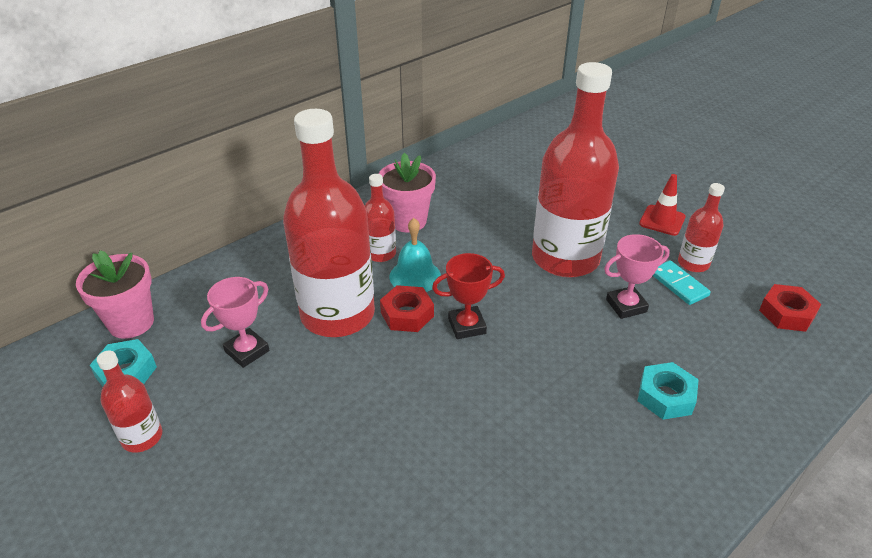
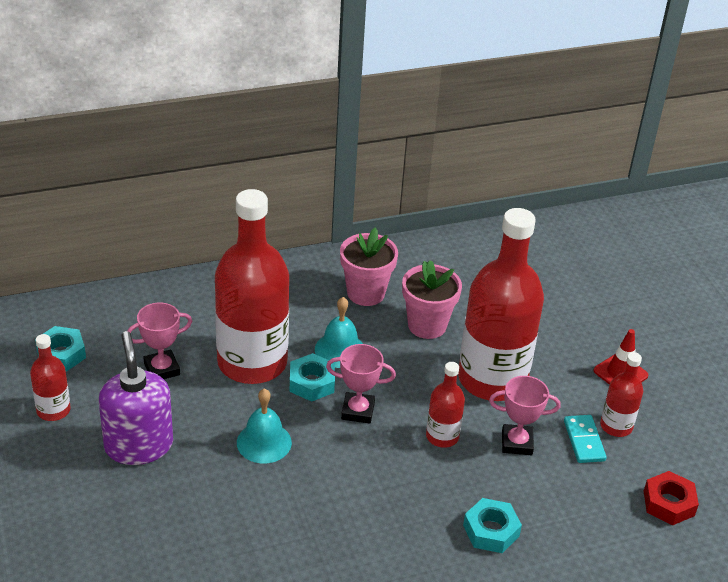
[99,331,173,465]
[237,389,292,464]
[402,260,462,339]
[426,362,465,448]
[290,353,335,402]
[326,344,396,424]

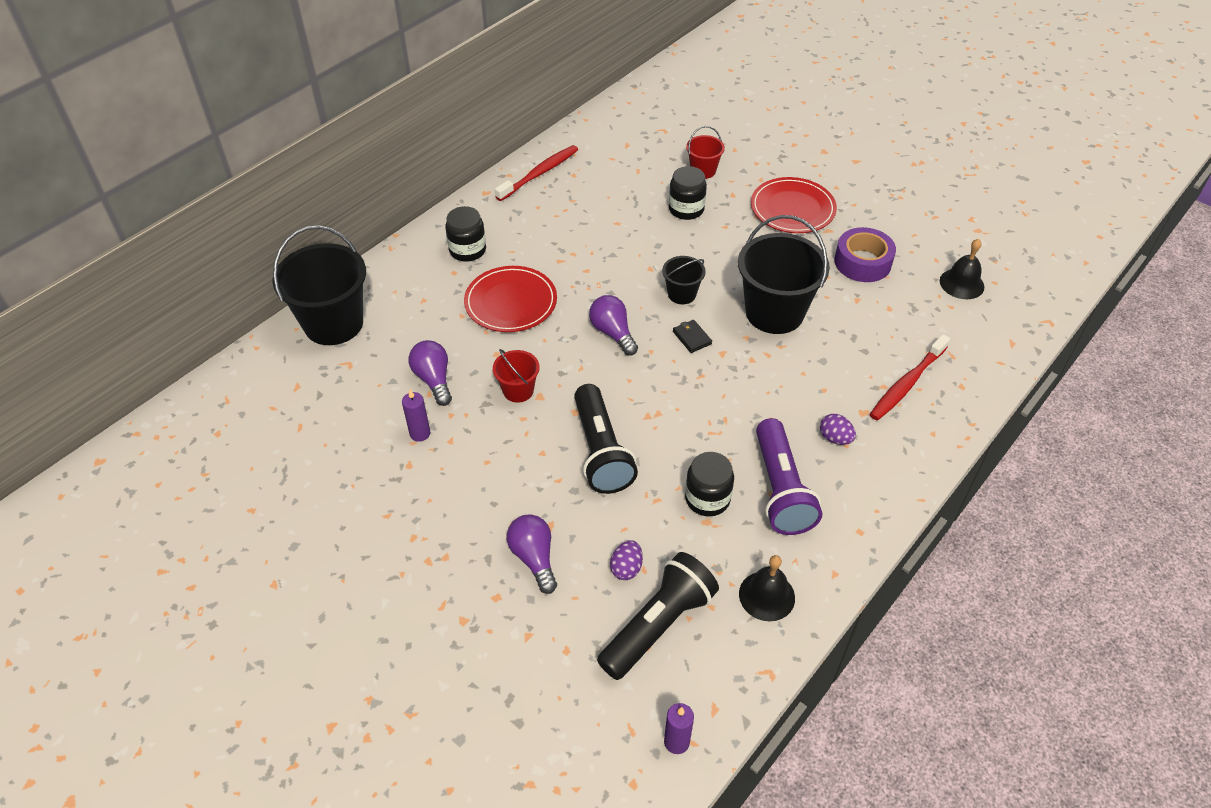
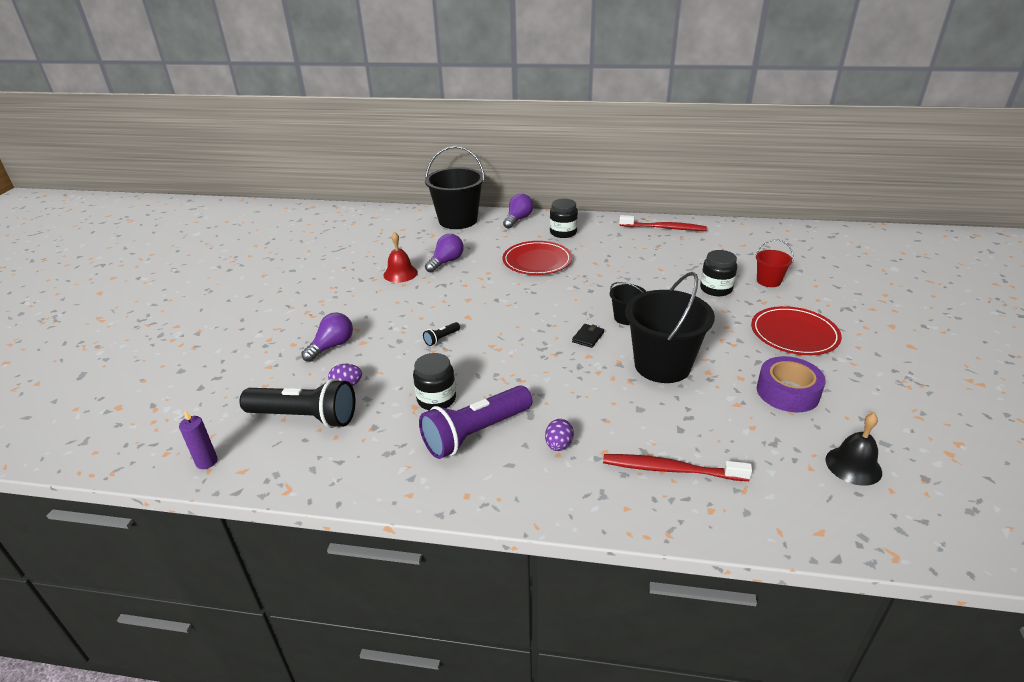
[493,349,540,403] (first image)
[739,555,795,621] (first image)
[503,194,533,229]
[383,232,418,283]
[423,322,460,346]

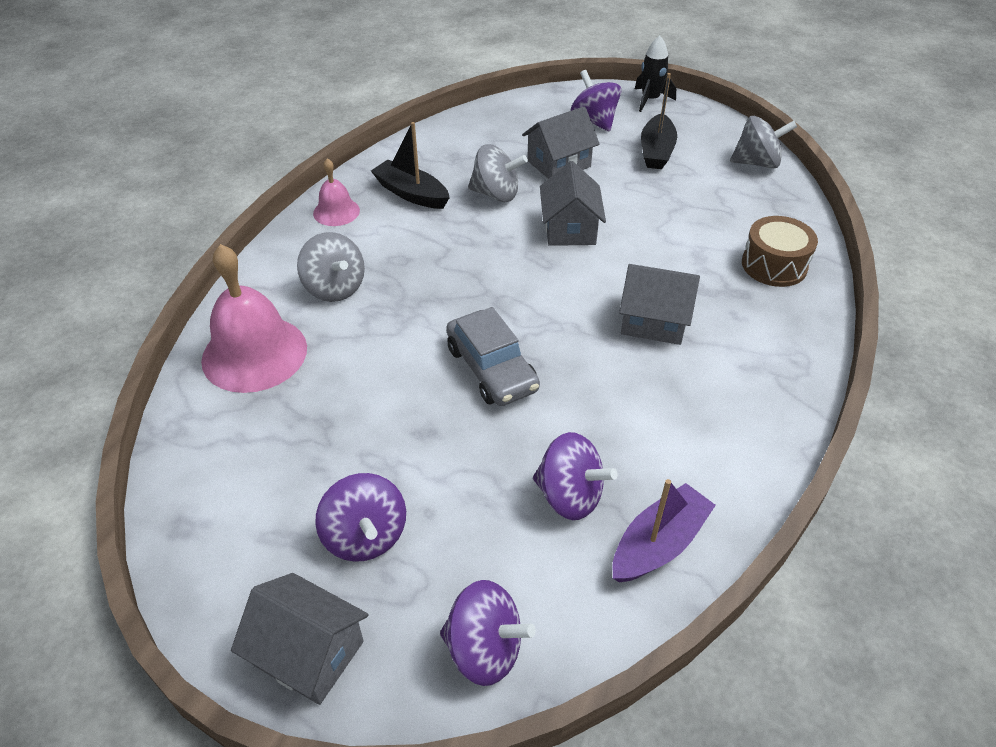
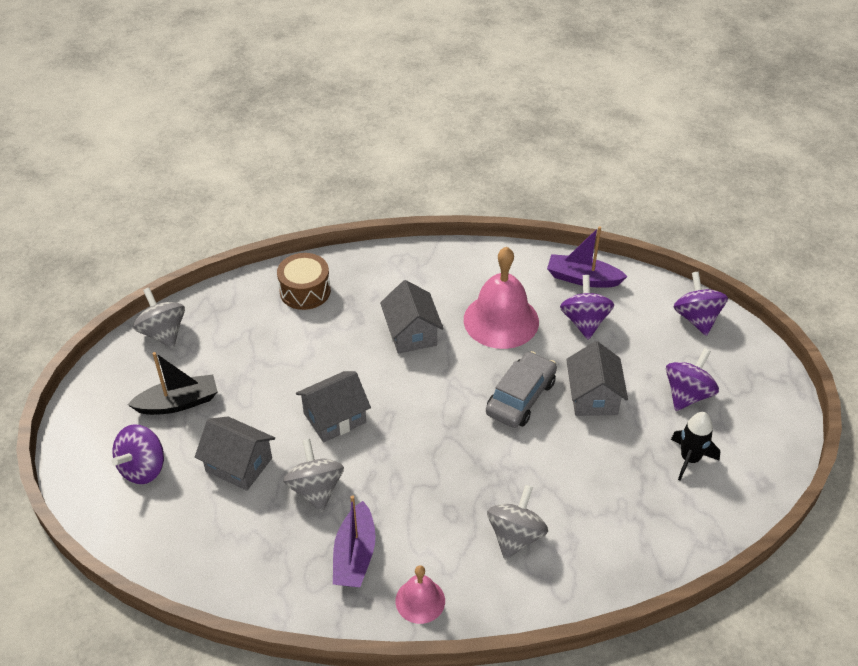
[464,247,539,349]
[566,341,628,416]
[671,412,720,480]
[333,495,375,587]

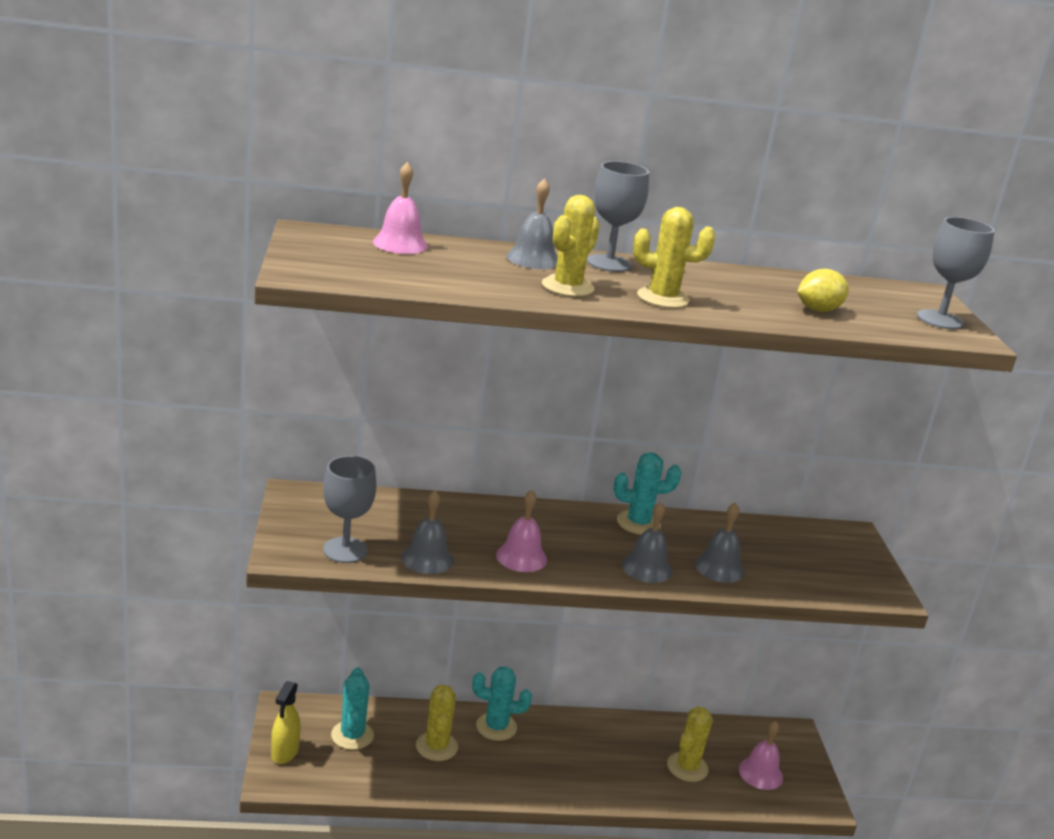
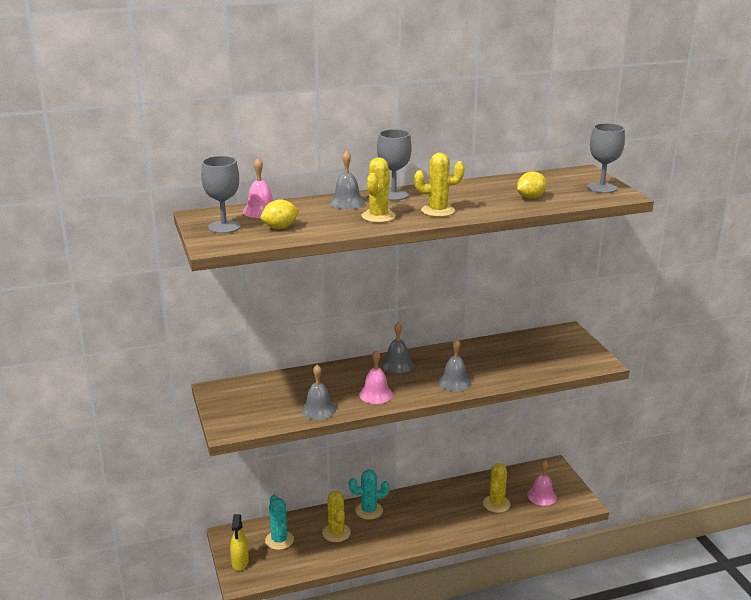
[614,452,681,535] (first image)
[261,199,299,229]
[201,156,240,234]
[382,322,414,373]

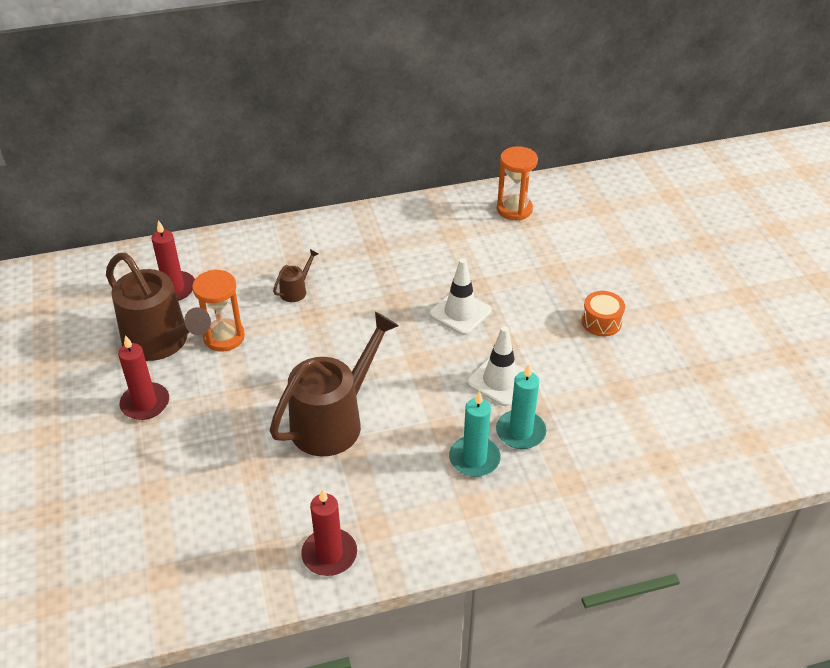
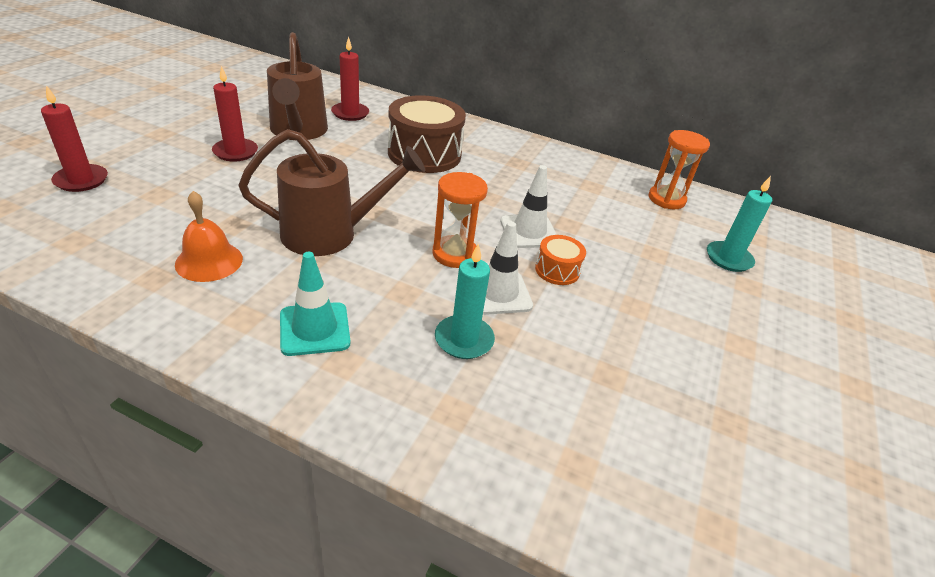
[175,191,243,282]
[280,252,351,356]
[433,172,488,268]
[41,85,108,192]
[707,176,772,272]
[535,235,586,285]
[388,95,466,173]

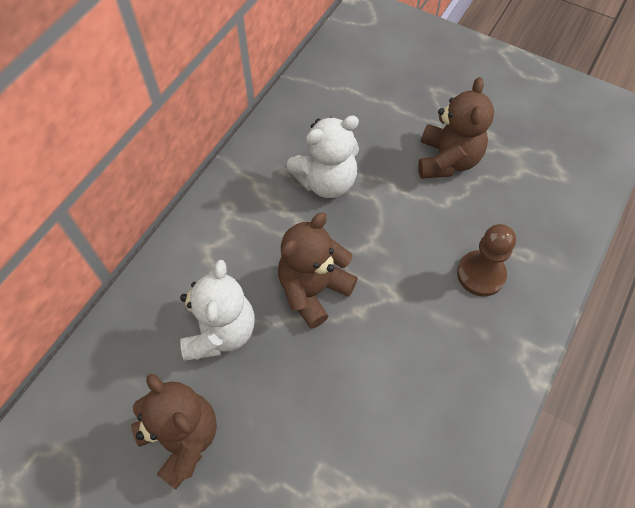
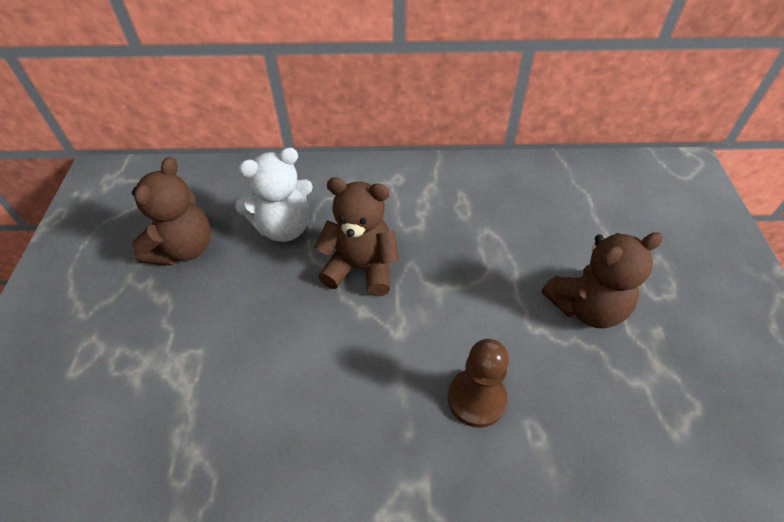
[287,115,359,198] (first image)

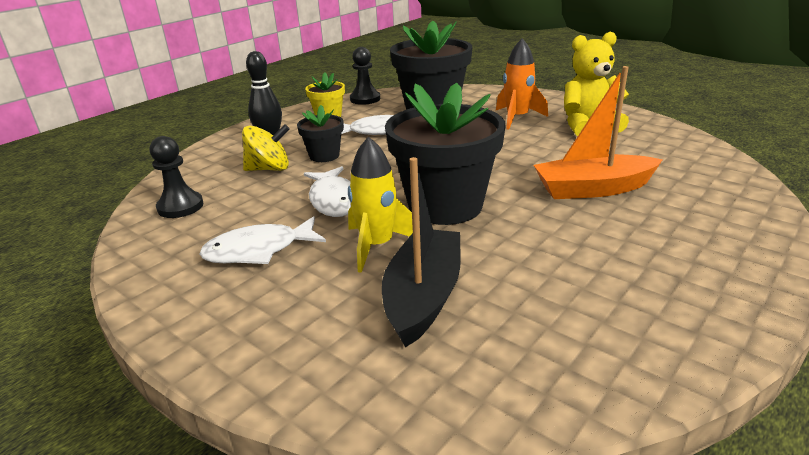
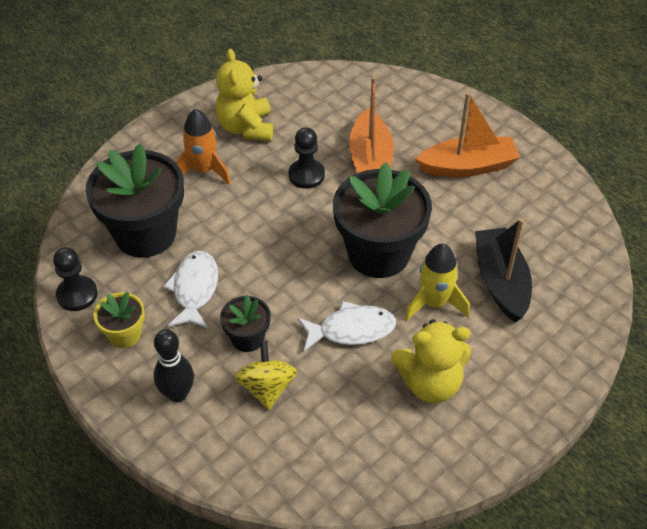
[415,92,520,177]
[289,127,325,189]
[391,319,471,403]
[475,218,532,322]

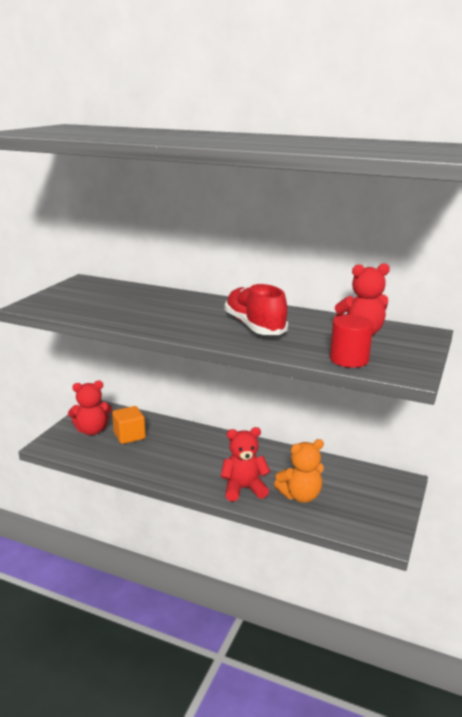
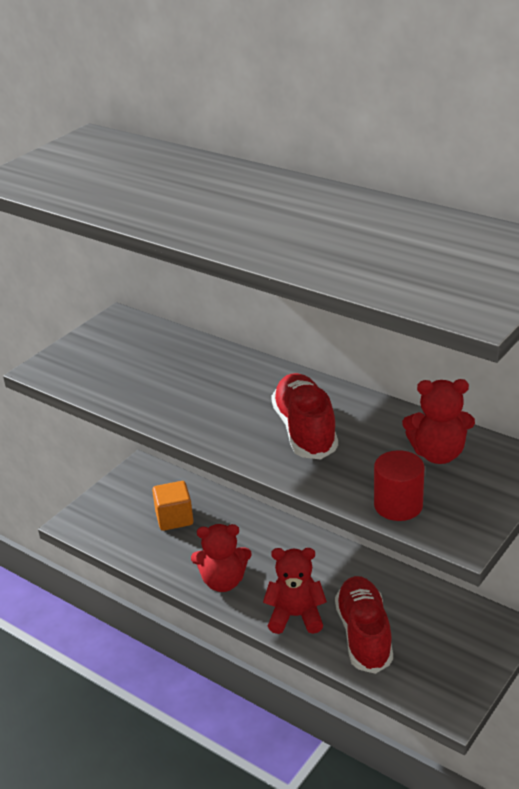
[191,524,252,592]
[335,576,393,674]

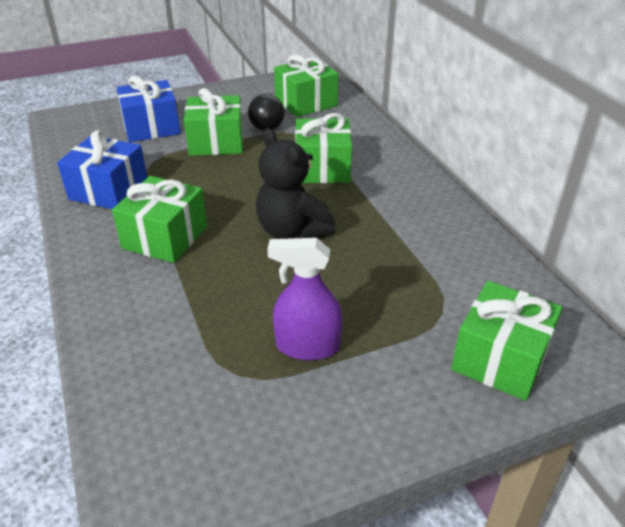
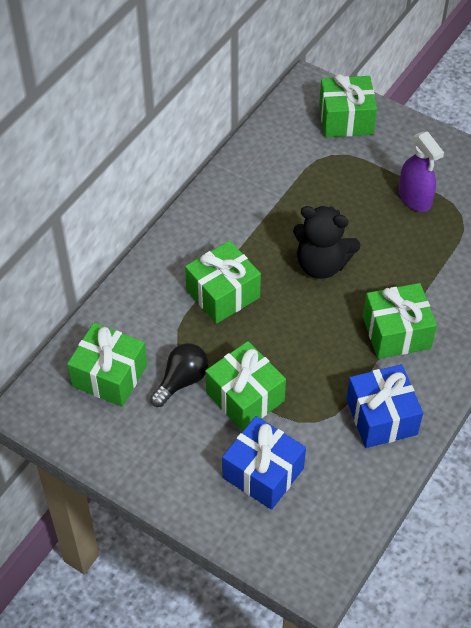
[293,206,361,279]

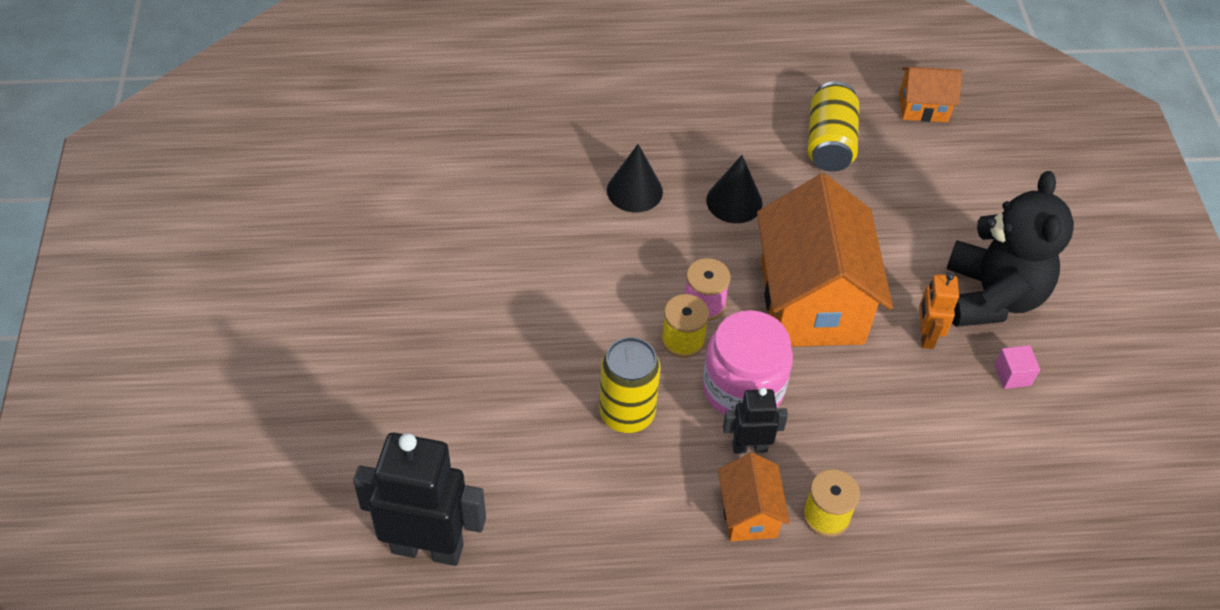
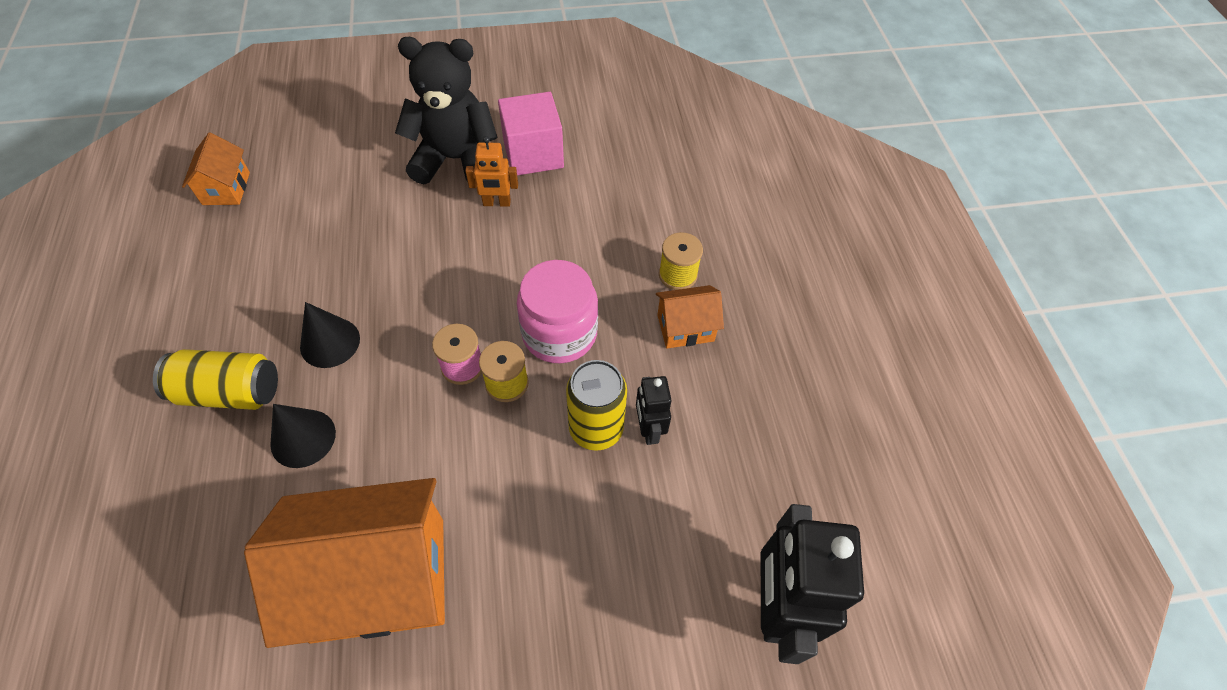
[636,376,671,445]
[244,478,445,648]
[153,349,278,410]
[498,92,564,175]

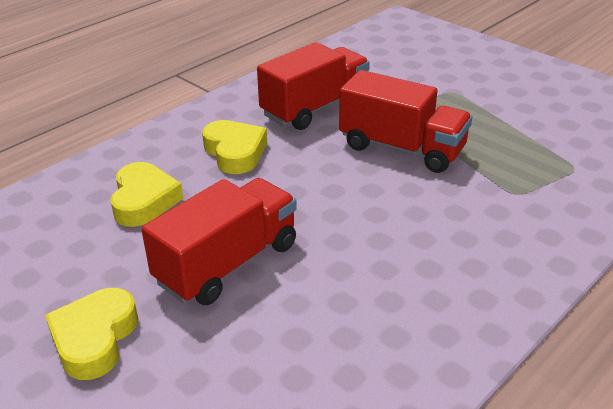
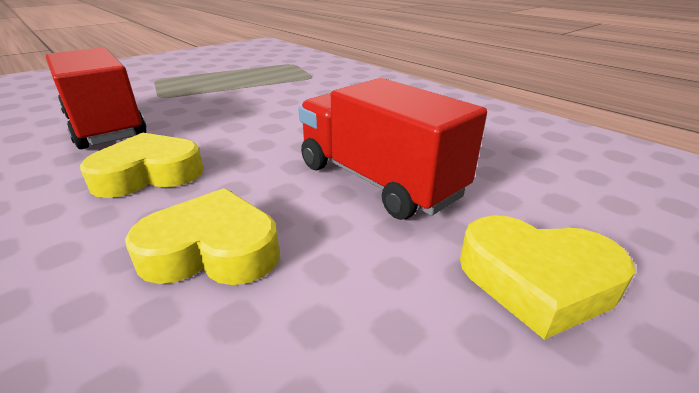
[339,70,472,173] (first image)

